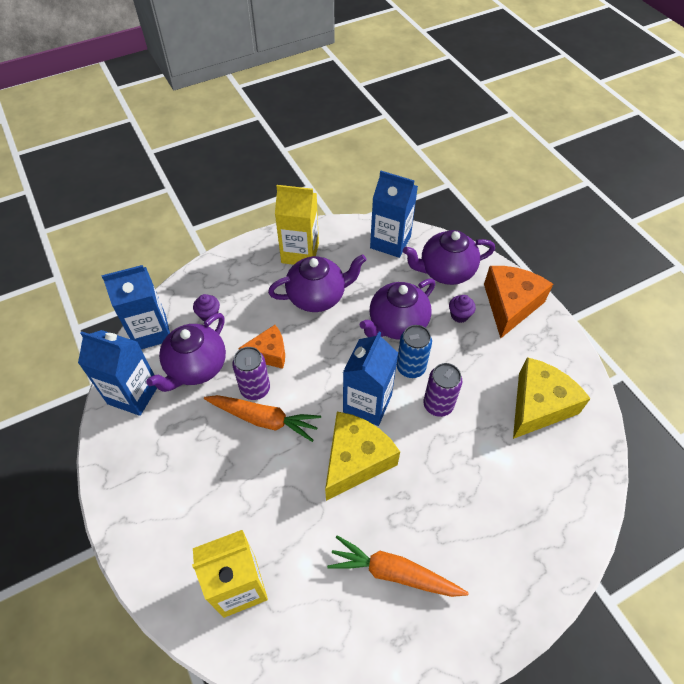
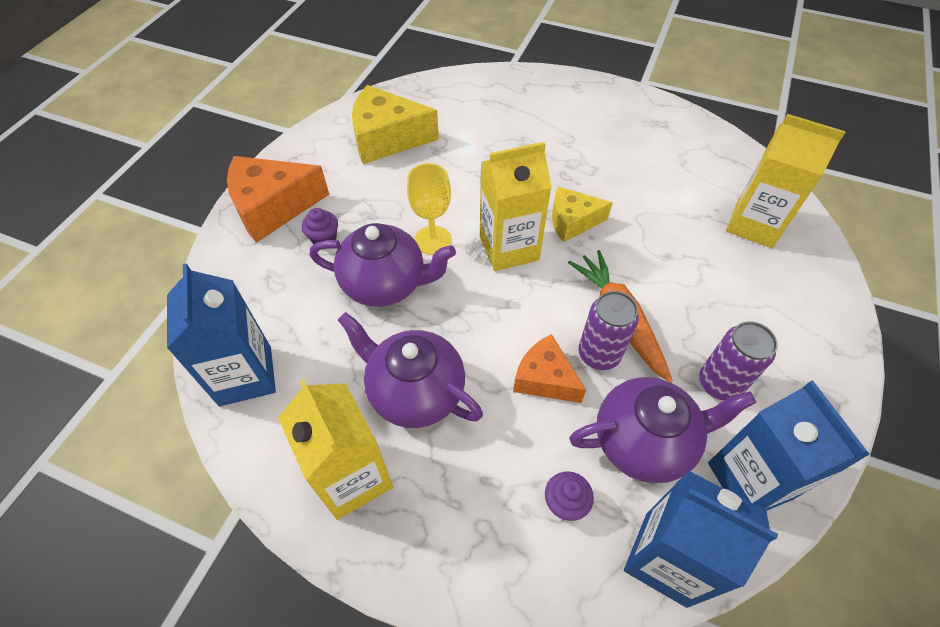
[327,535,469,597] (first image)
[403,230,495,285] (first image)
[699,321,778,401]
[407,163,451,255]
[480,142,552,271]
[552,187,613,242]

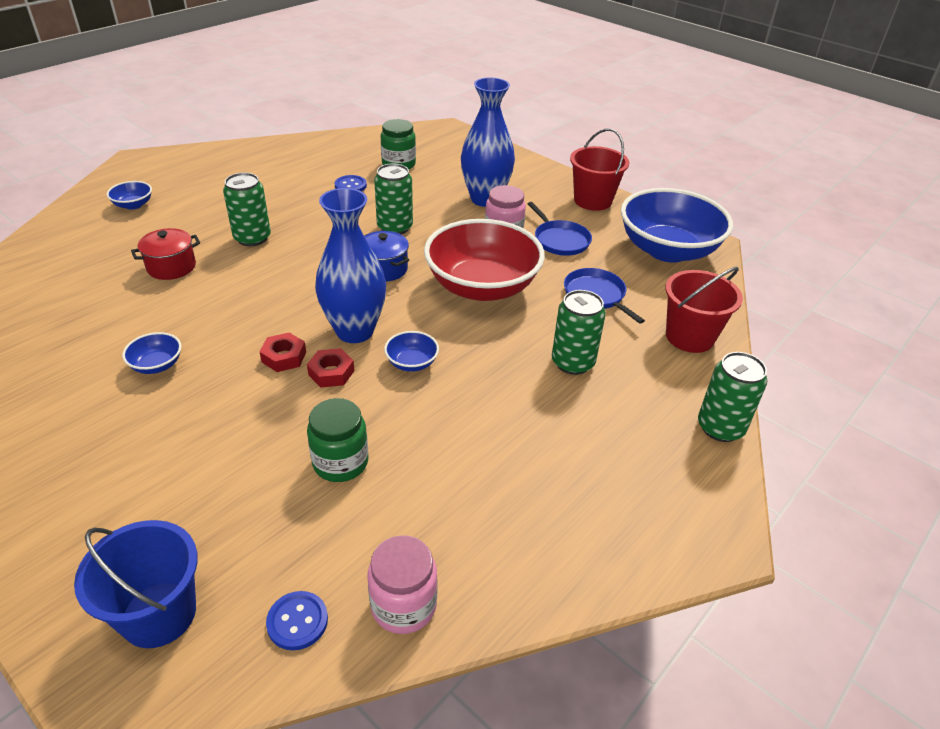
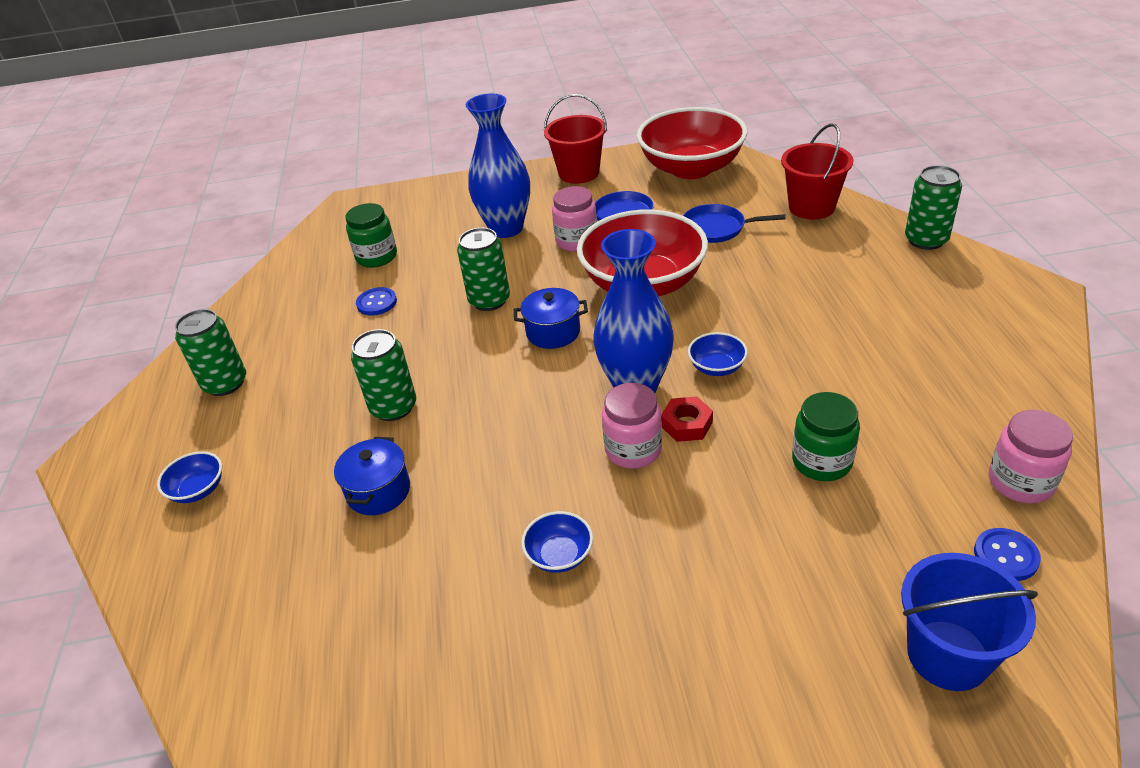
[175,309,246,396]
[602,383,662,469]
[334,437,410,515]
[637,107,747,179]

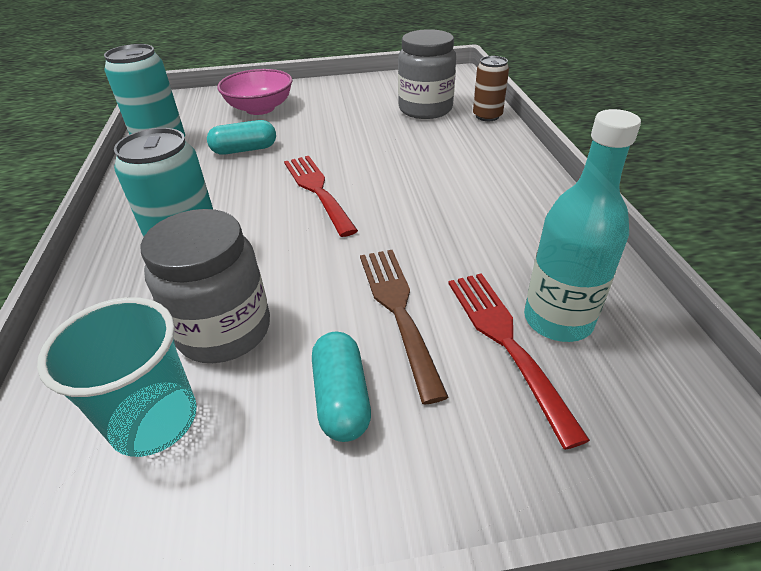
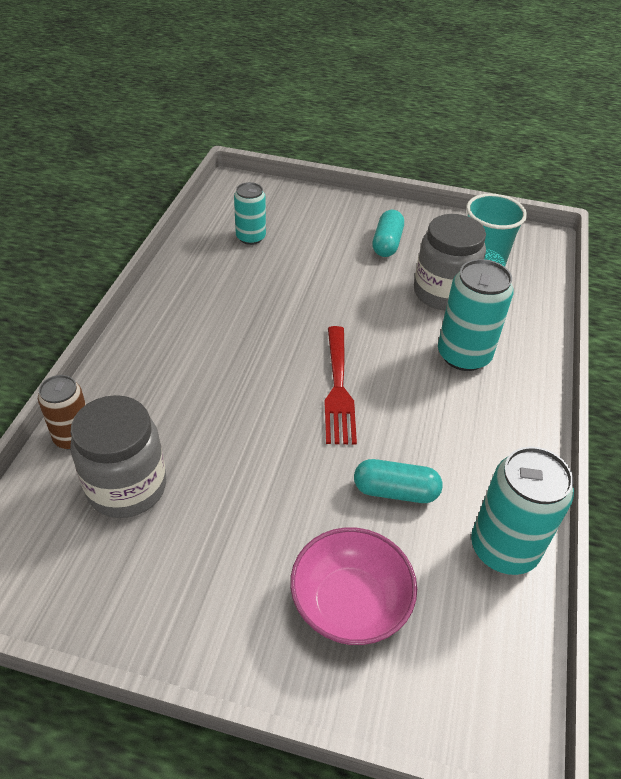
[360,250,449,405] (first image)
[448,273,590,450] (first image)
[234,182,266,245]

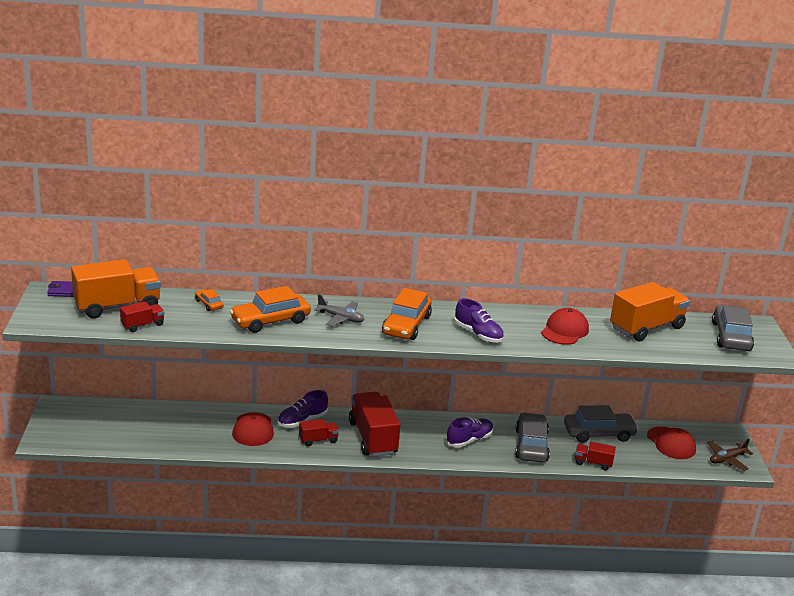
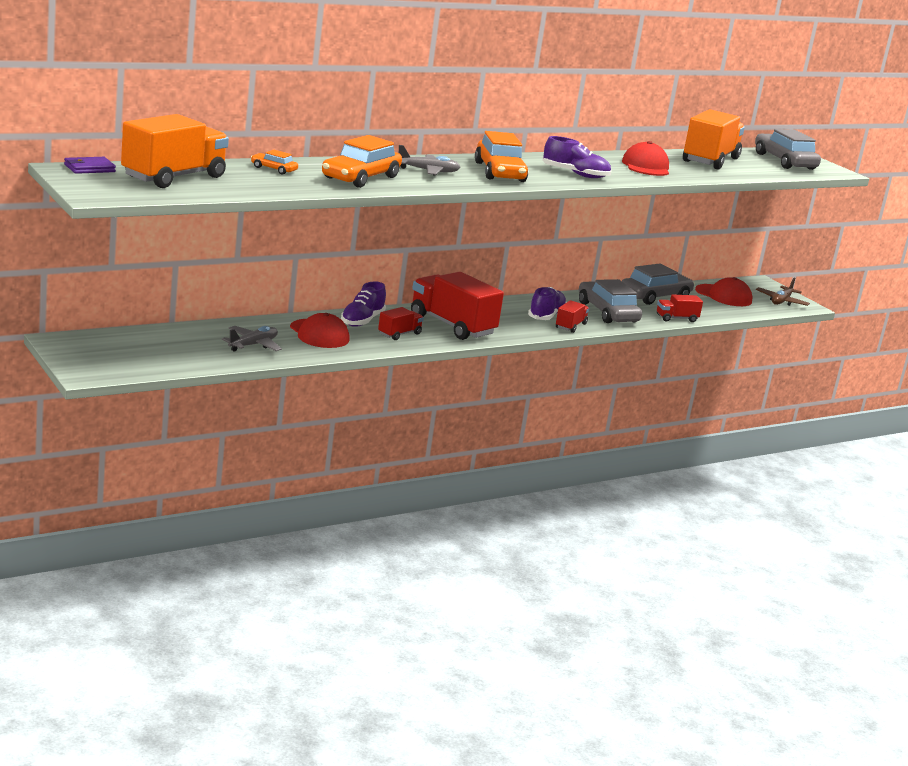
[222,326,282,352]
[556,300,589,333]

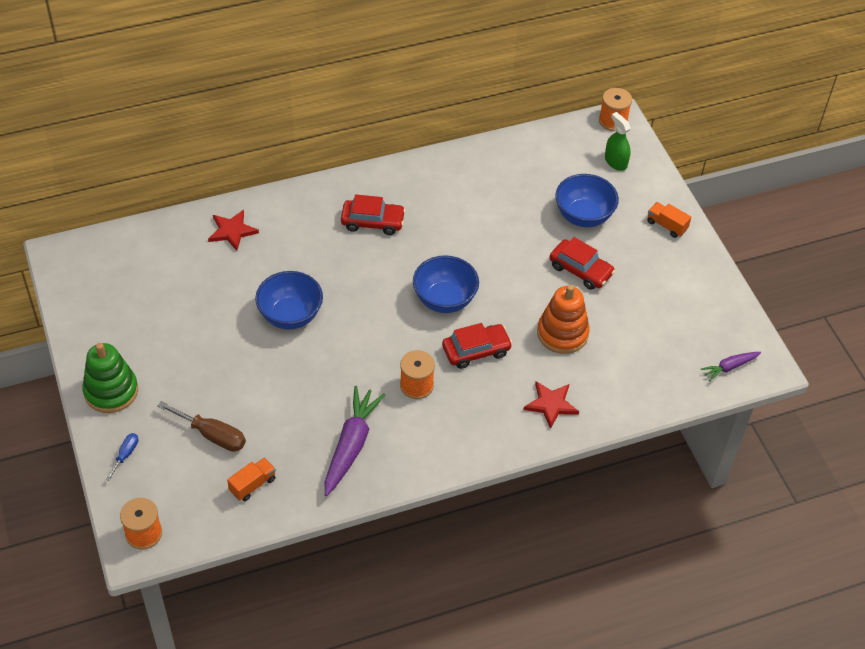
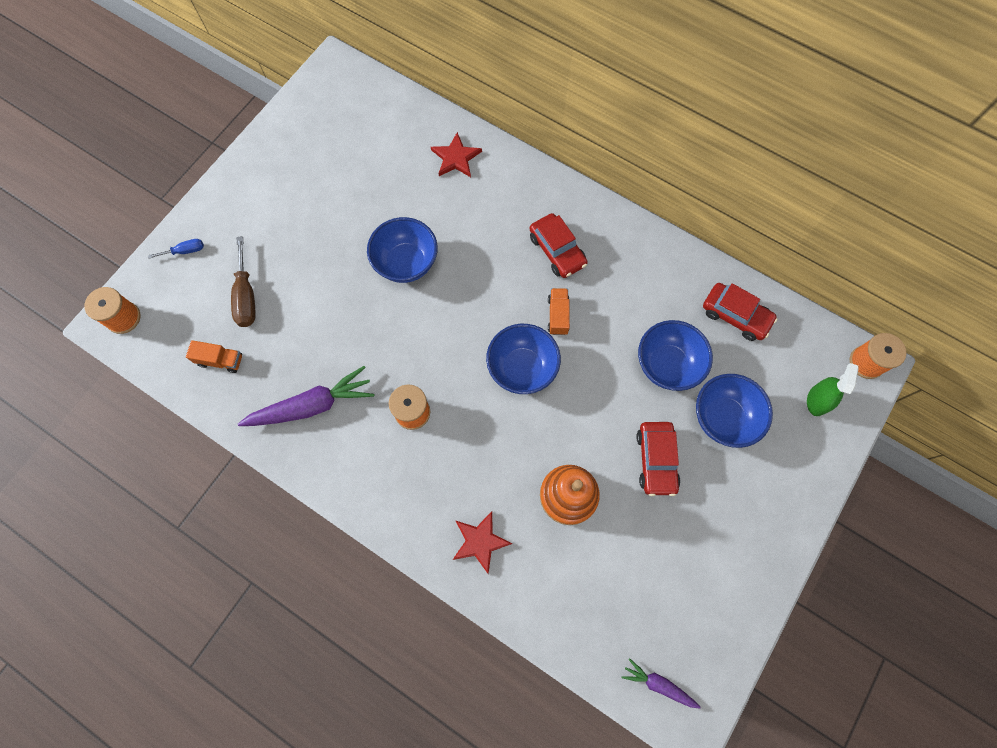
[82,343,138,413] (first image)
[638,320,713,391]
[703,283,777,341]
[548,288,570,335]

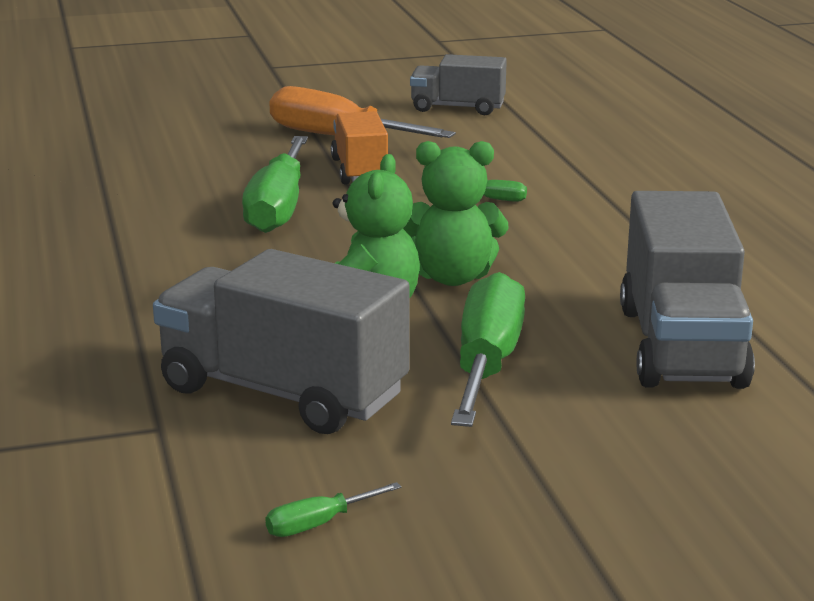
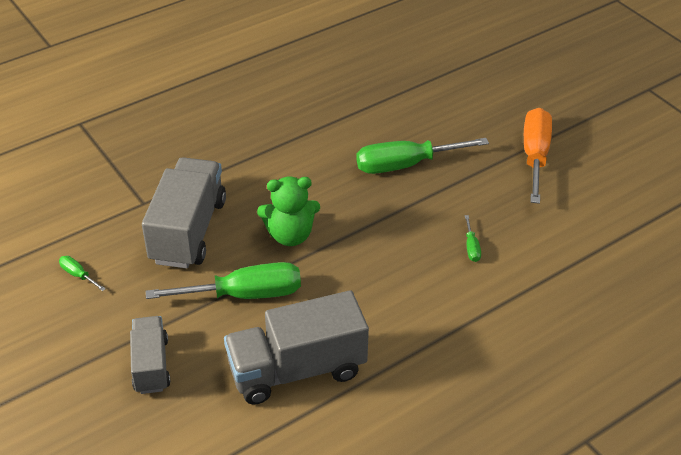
[331,111,388,184] (first image)
[403,141,508,286] (first image)
[130,316,170,394]

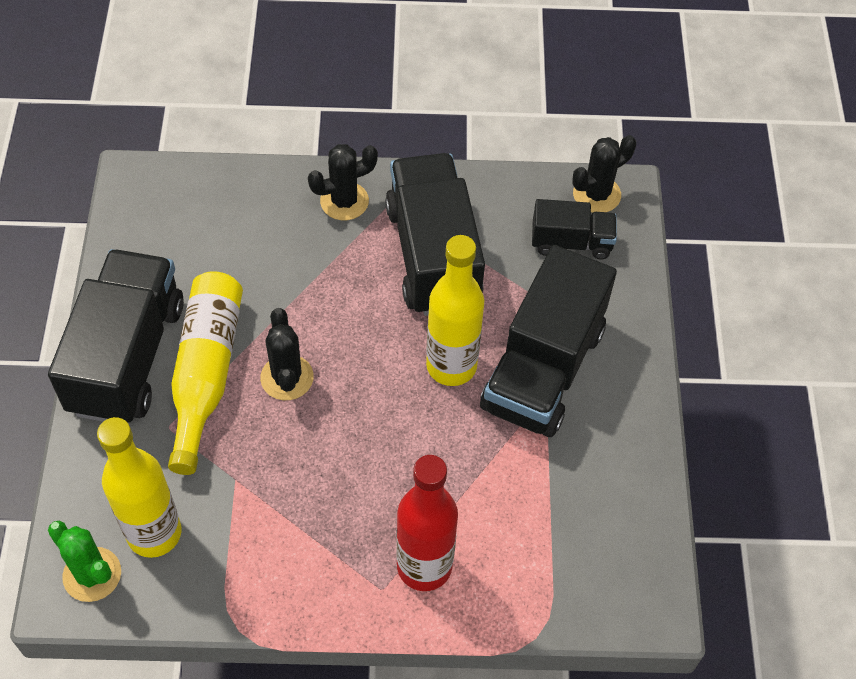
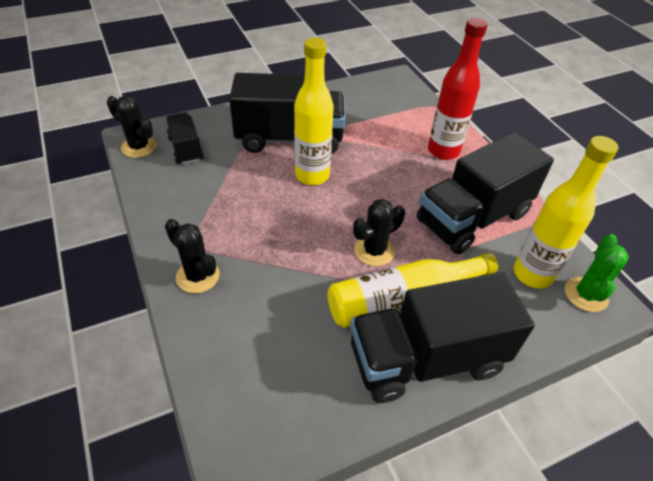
[417,132,554,254]

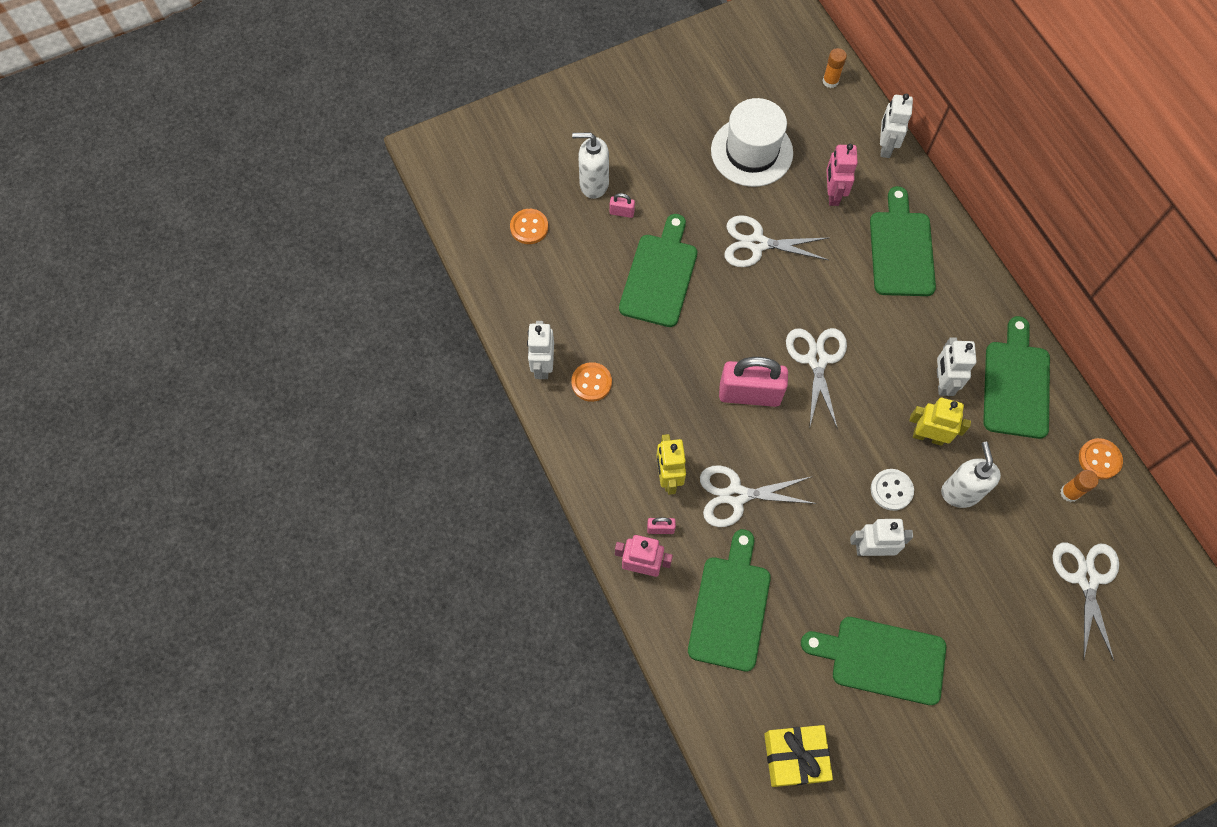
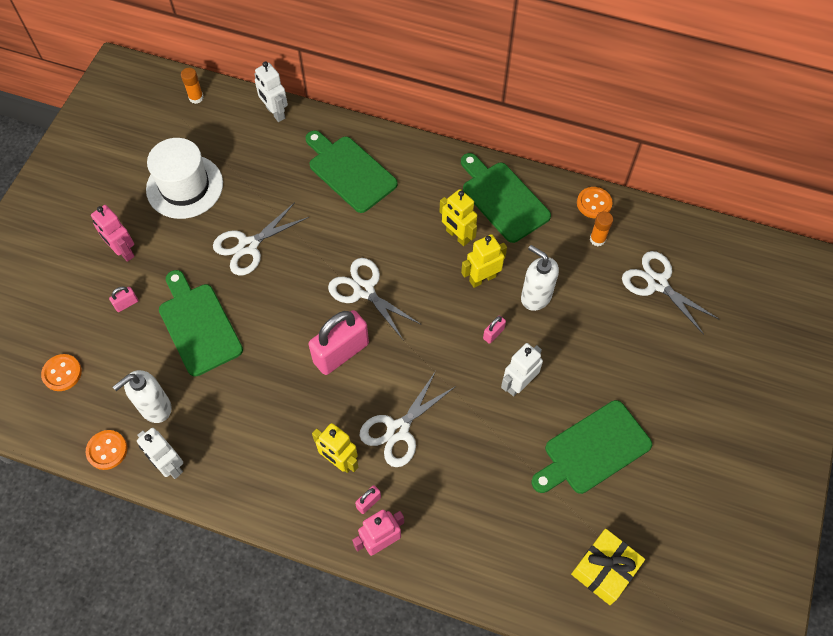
[688,529,771,672] (first image)
[86,430,127,470]
[113,370,172,423]
[91,205,135,262]
[483,316,506,344]
[439,189,477,246]

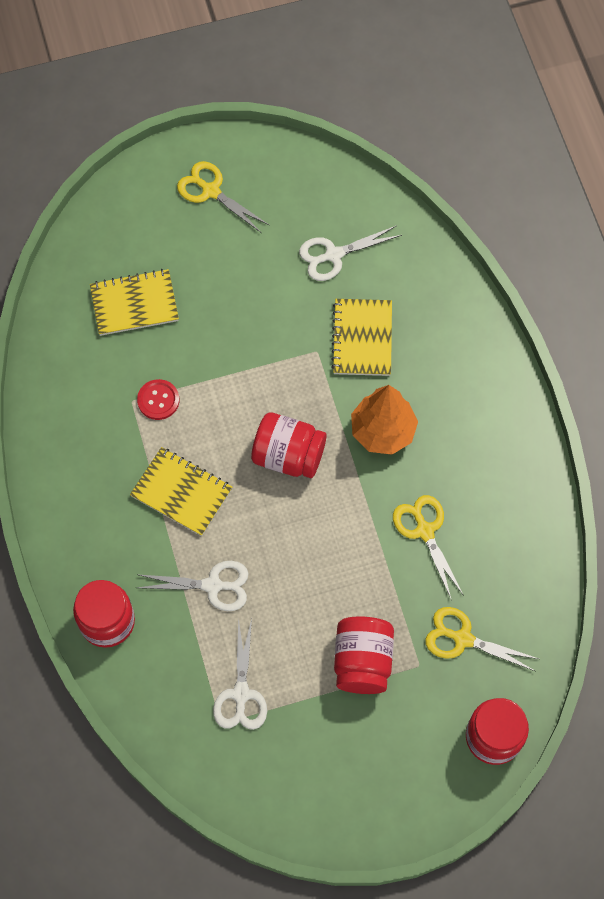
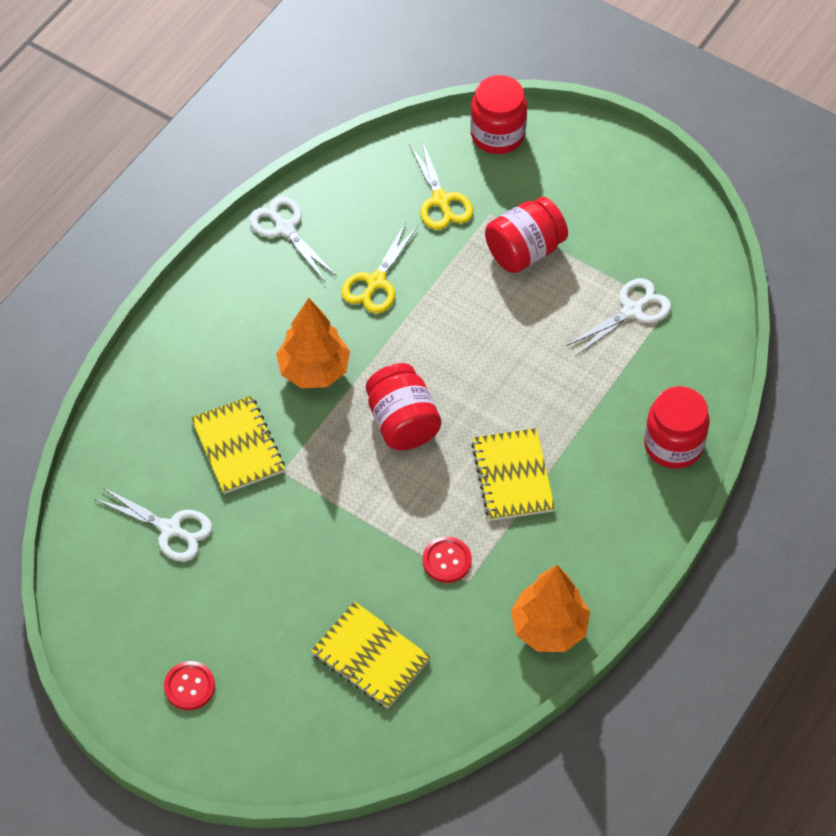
[511,565,590,652]
[249,196,336,281]
[164,661,215,710]
[191,396,285,494]

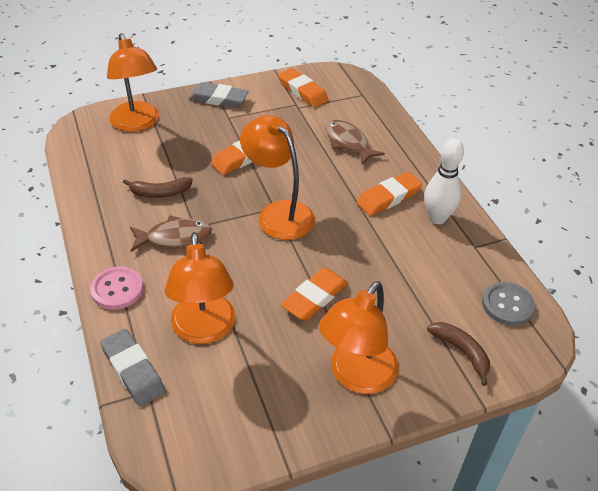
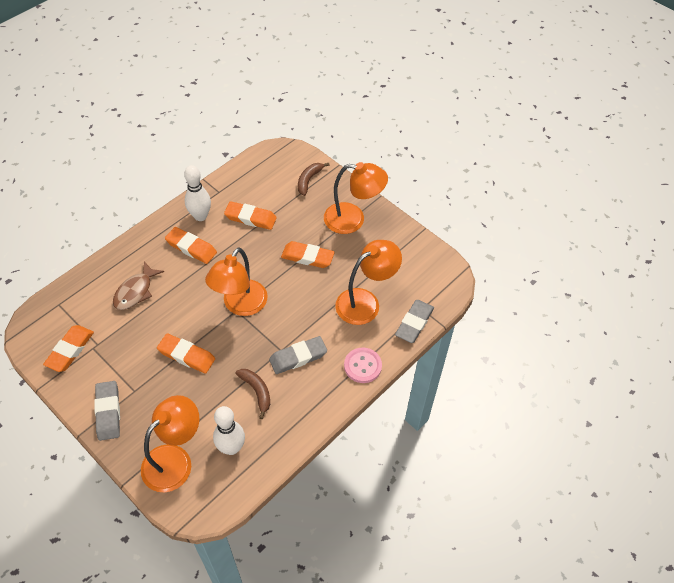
[482,282,535,326] (first image)
[213,406,245,455]
[224,201,277,230]
[269,336,327,374]

